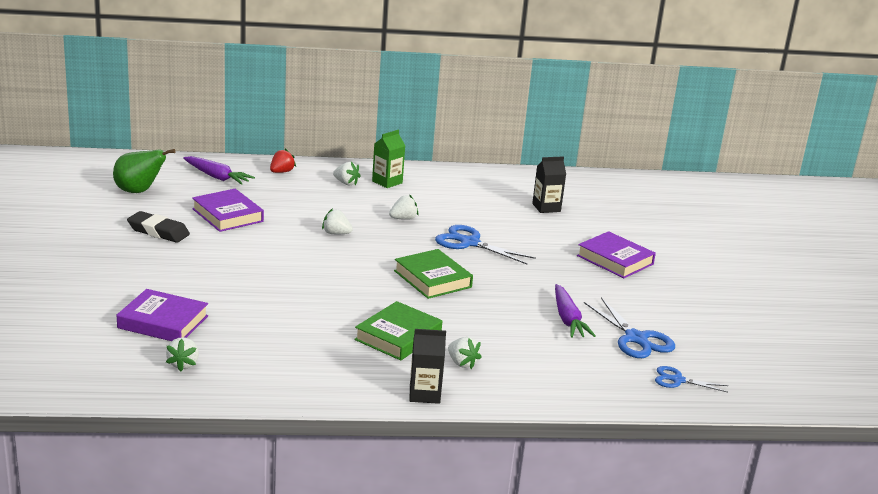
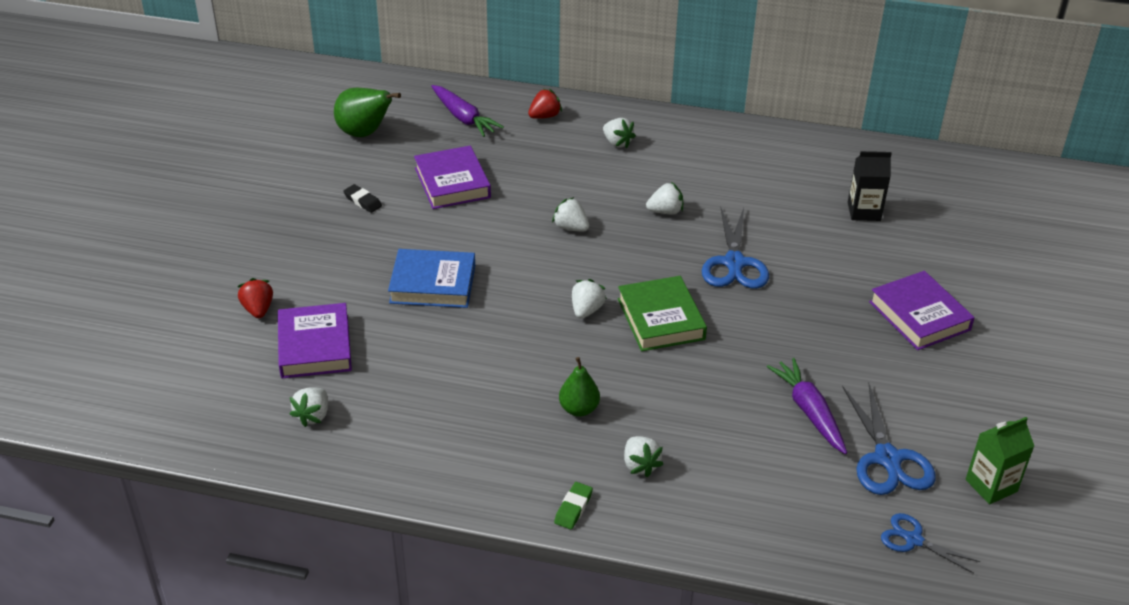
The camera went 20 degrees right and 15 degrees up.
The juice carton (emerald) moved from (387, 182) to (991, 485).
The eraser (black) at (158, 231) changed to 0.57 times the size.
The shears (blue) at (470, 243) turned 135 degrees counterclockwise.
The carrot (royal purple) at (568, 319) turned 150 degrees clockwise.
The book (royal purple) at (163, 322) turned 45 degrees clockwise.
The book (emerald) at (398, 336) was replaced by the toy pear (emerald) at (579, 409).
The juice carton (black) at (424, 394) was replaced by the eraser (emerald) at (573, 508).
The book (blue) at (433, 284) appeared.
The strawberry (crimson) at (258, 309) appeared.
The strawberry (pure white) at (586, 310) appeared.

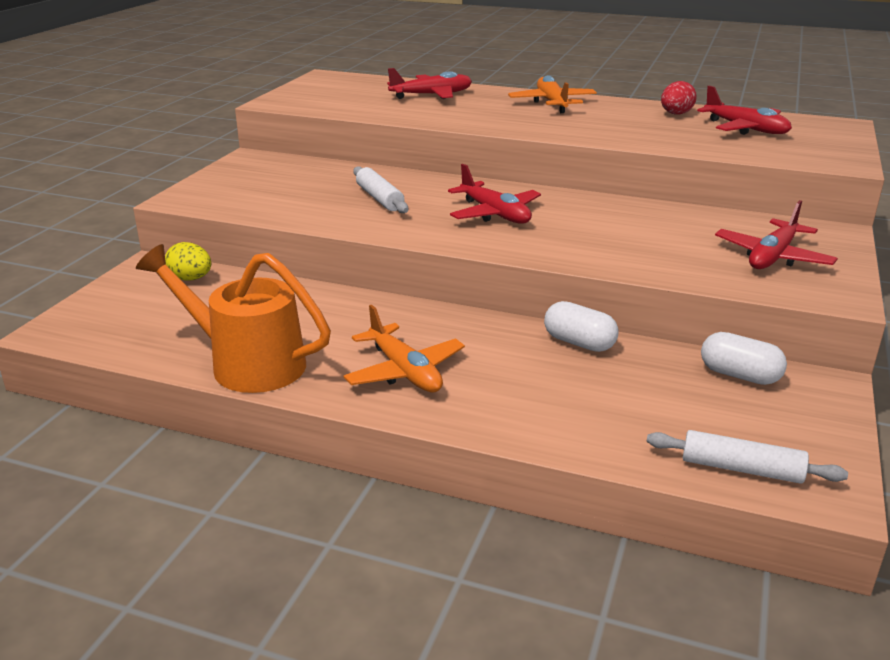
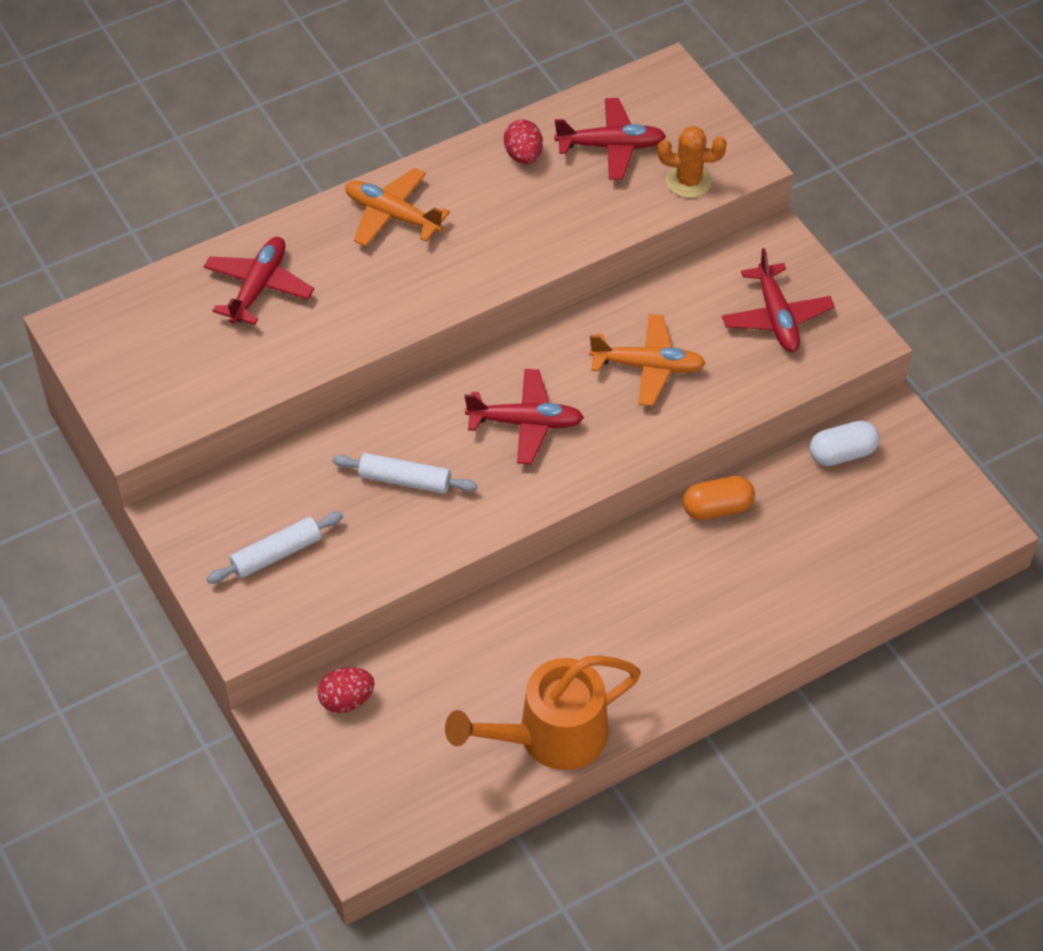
The camera went 50 degrees left and 25 degrees up.
The egg shape (bright yellow) at (191, 279) became the egg shape (crimson) at (346, 700).
The pill (pure white) at (579, 343) became the pill (bright orange) at (717, 508).
The toy plane (bright orange) moved from (404, 371) to (648, 366).
The rolling pin (pure white) moved from (741, 469) to (276, 554).
The prickly plant (bright orange) at (688, 181) appeared.

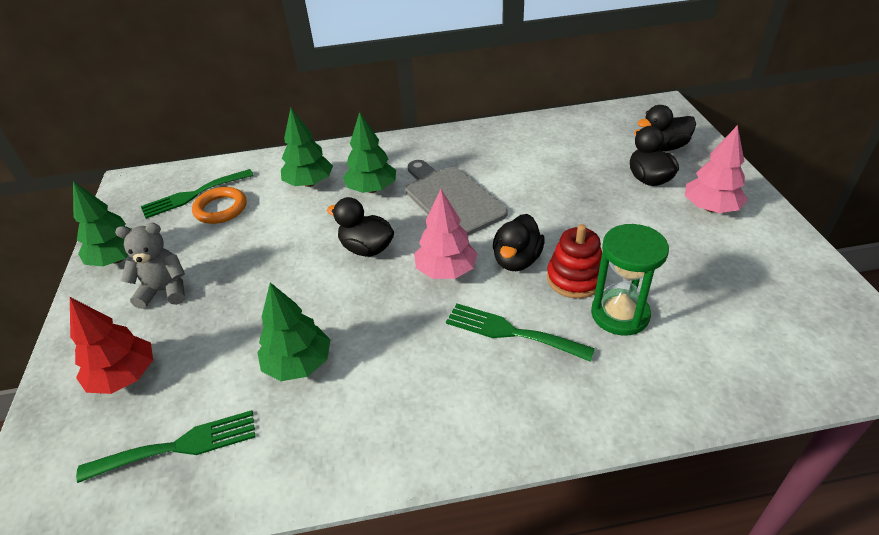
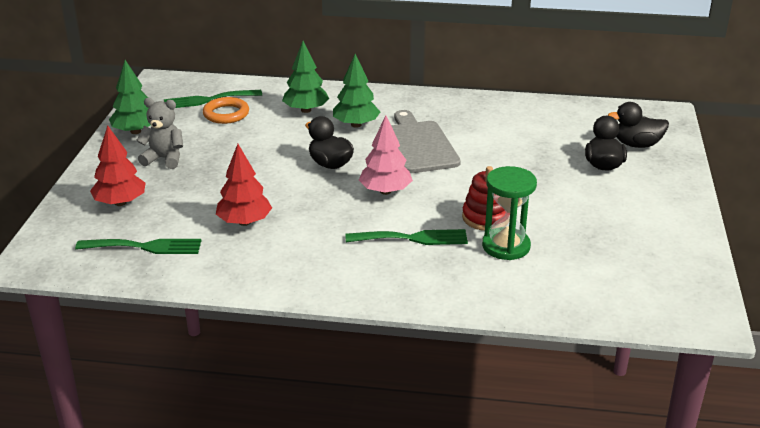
The camera went 15 degrees right and 10 degrees down.
The toy tree (rose-pink) at (710, 208) disappeared.
The duck (black) at (516, 260) disappeared.
The toy tree (emerald) at (298, 364) became the toy tree (crimson) at (244, 222).
The fork (emerald) at (511, 332) turned 135 degrees clockwise.

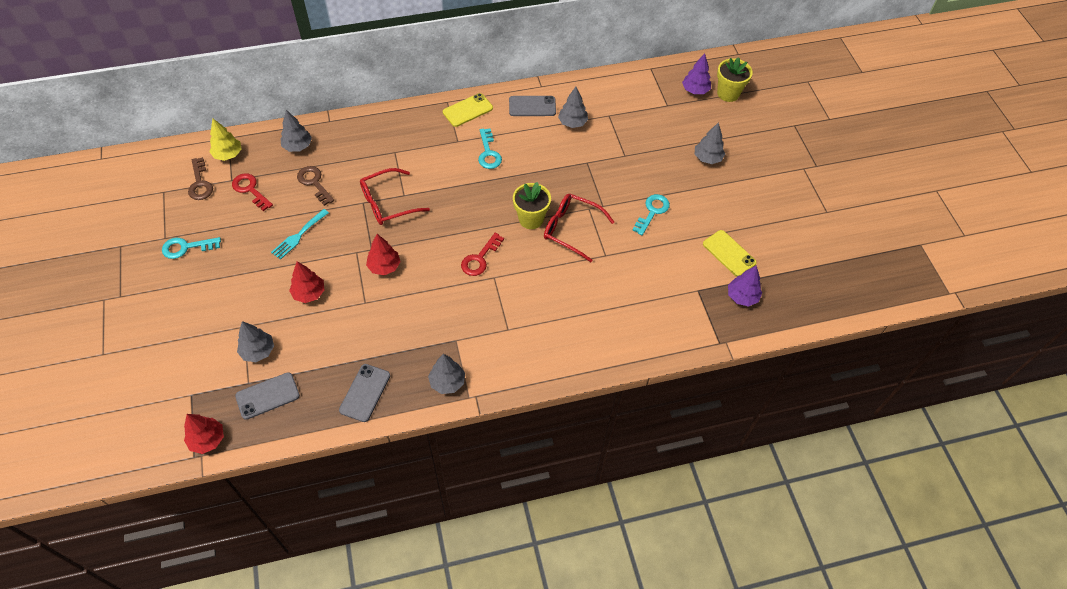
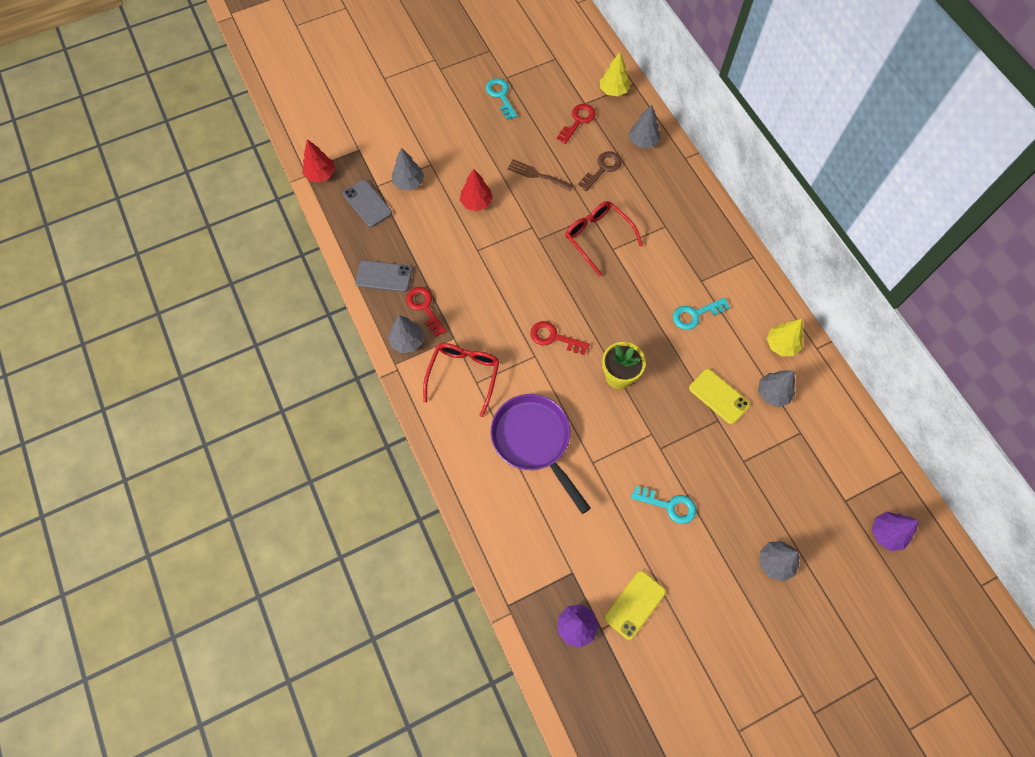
The camera went 80 degrees right and 10 degrees up.
The flower pot (bright yellow) at (728, 93) disappeared.
The mobile phone (bright yellow) moved from (467, 110) to (719, 396).
The mobile phone (ash-grey) at (532, 106) was replaced by the toy tree (bright yellow) at (781, 345).
The door key (russet) at (200, 183) disappeared.
The spectacles (crimson) moved from (571, 229) to (464, 375).
The fork (aqua) at (298, 236) became the fork (russet) at (537, 175).
The toy tree (crimson) at (384, 266) disappeared.
The door key (crimson) at (424, 307) appeared.
The pan (royal purple) at (534, 441) appeared.

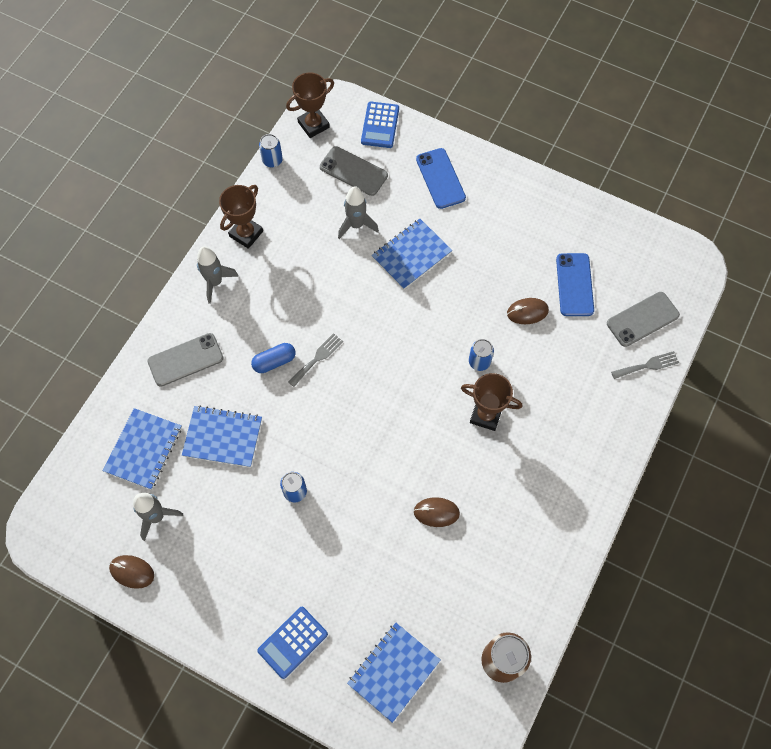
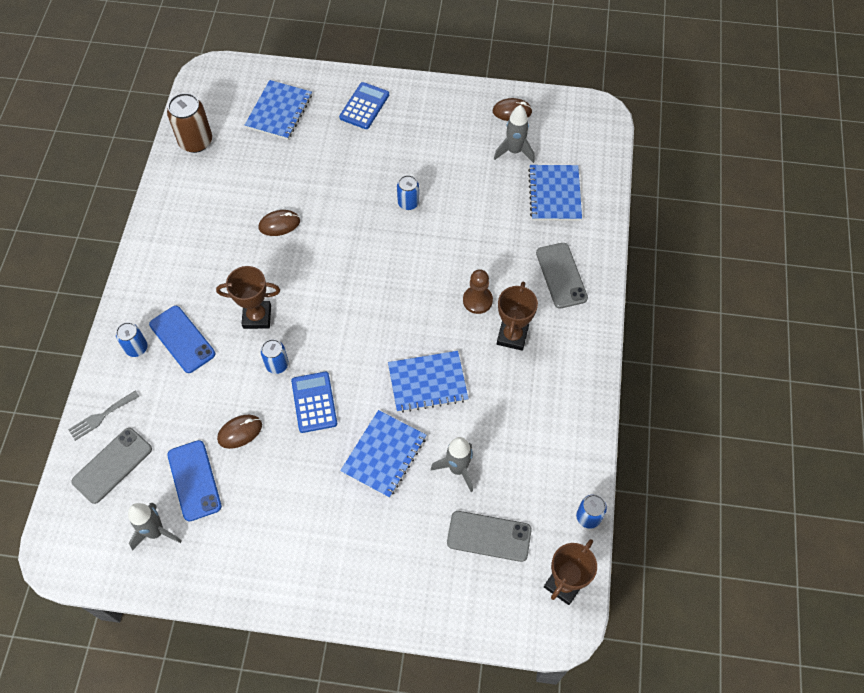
The camera went 160 degrees right and 5 degrees down.
The calculator (blue) moved from (380, 125) to (314, 402).
The mobile phone (blue) moved from (440, 178) to (182, 339).
The prize cup (russet) moved from (246, 234) to (512, 336).
The spaceship (ash-grey) moved from (215, 282) to (156, 532).
The mobile phone (ash-grey) at (185, 360) turned 60 degrees counterclockwise.
The fork (ash-grey) at (317, 358) disappeared.
The pill (blue) at (274, 361) was replaced by the chess pawn (russet) at (477, 300).
The notebook (blue) moved from (223, 437) to (427, 383).
The can (blue) at (136, 348) appeared.

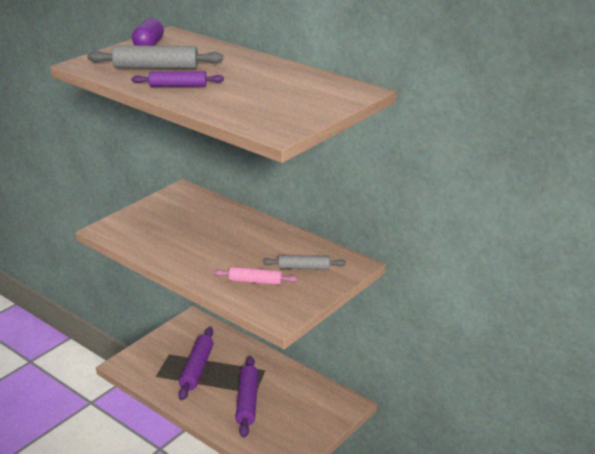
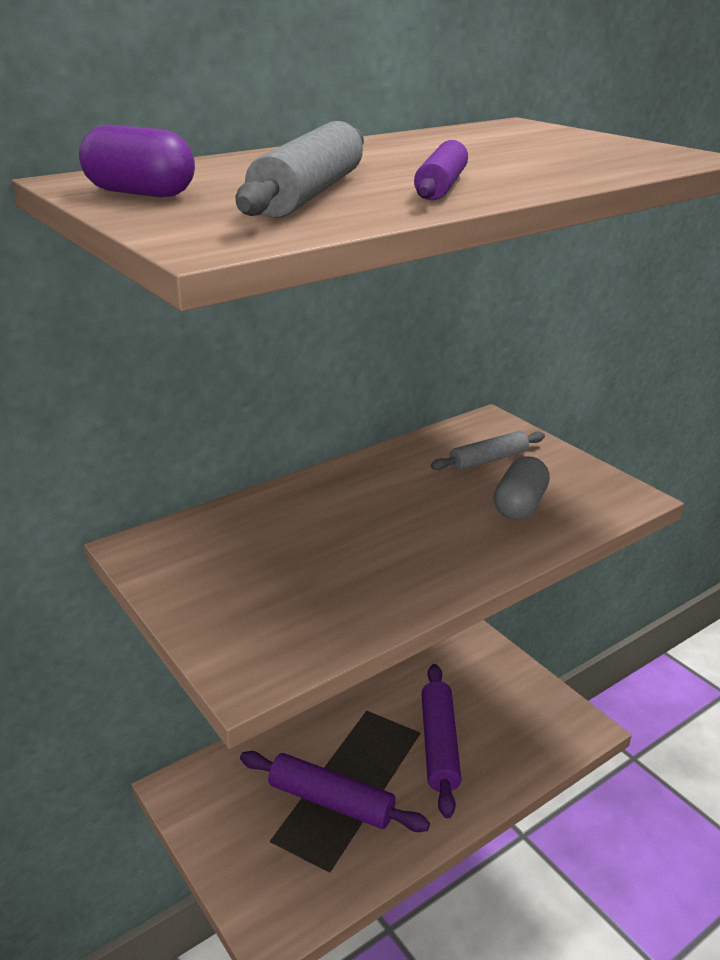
The camera went 75 degrees left and 0 degrees up.
The rolling pin (ash-grey) at (304, 268) turned 45 degrees clockwise.
The rolling pin (rose-pink) at (255, 281) was replaced by the pill (ash-grey) at (519, 505).
The rolling pin (royal purple) at (247, 402) turned 75 degrees clockwise.

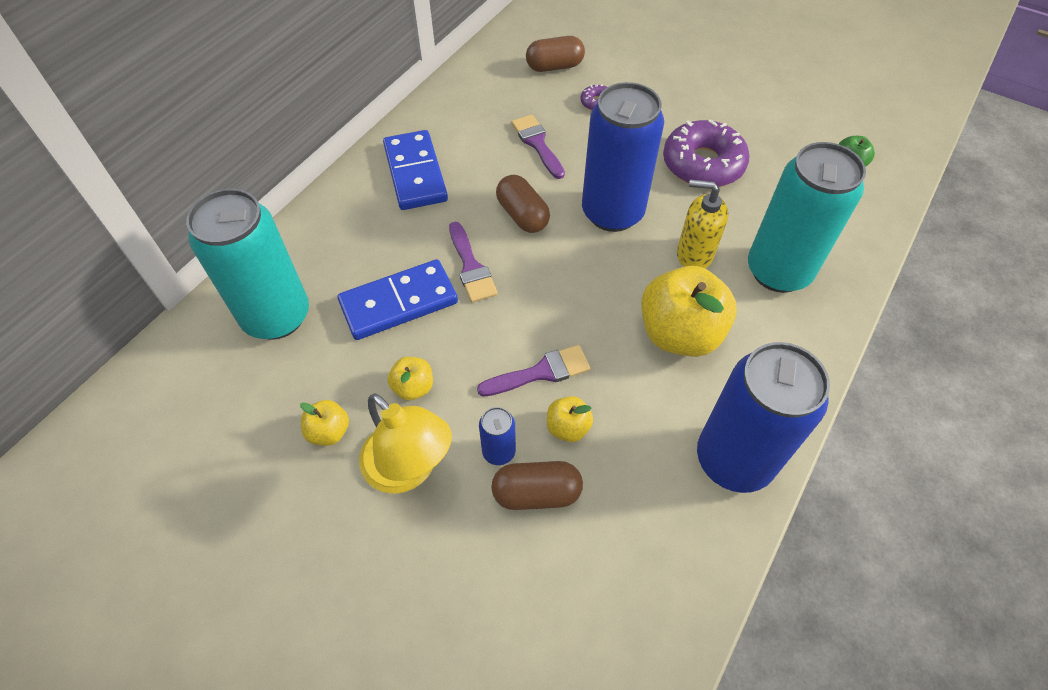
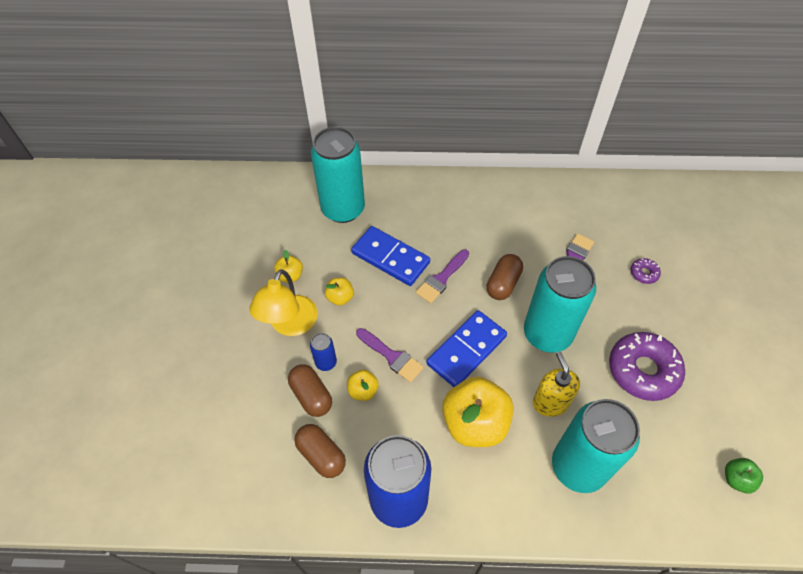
The camera went 60 degrees right and 0 degrees up.
The pill (russet) moved from (554, 66) to (321, 455).
The can (blue) at (612, 213) became the can (aqua) at (547, 334).
The domino (blue) moved from (415, 173) to (466, 350).

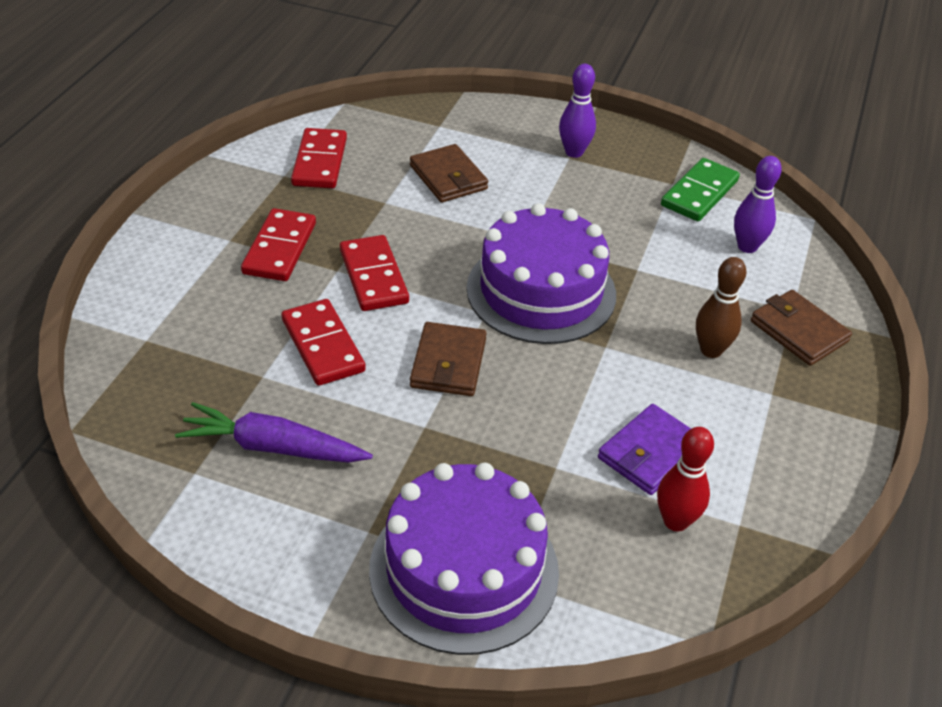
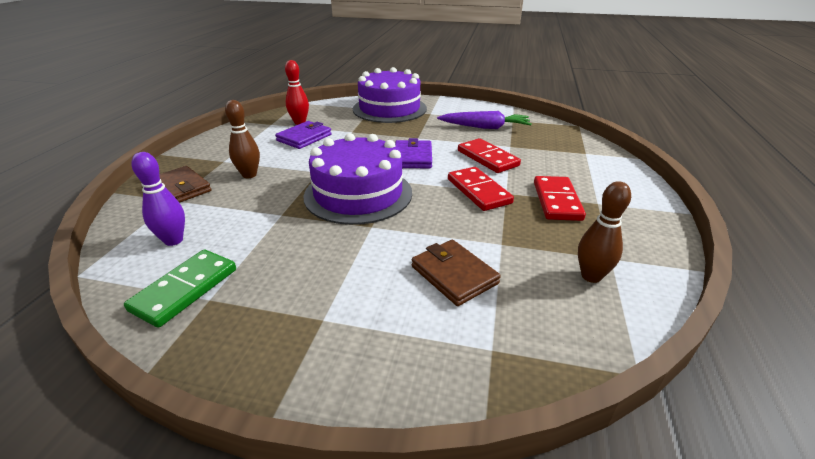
The camera went 175 degrees right and 10 degrees down.
The bowling pin (royal purple) at (574, 152) disappeared.
The domino (crimson) at (319, 162) was replaced by the bowling pin (russet) at (591, 276).
The wallet (russet) at (448, 363) became the wallet (royal purple) at (413, 157).

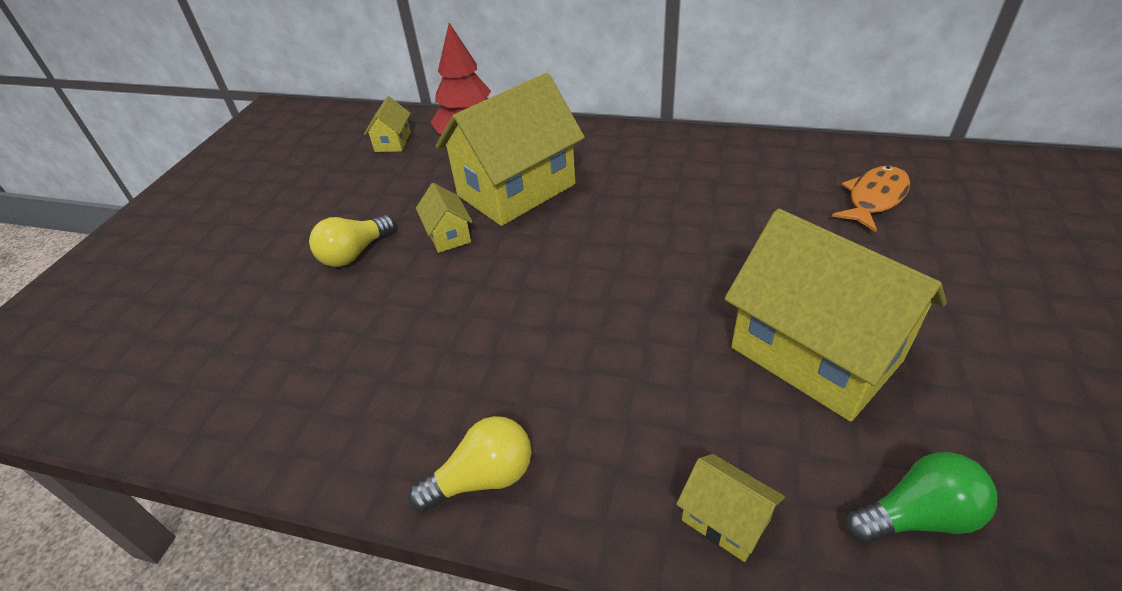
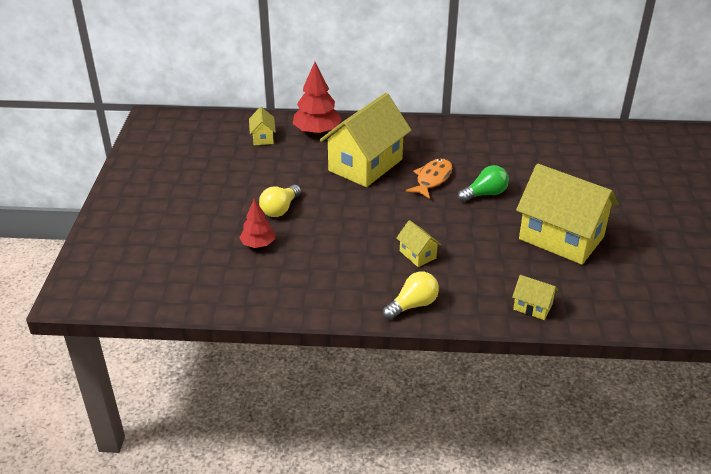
The camera went 15 degrees left and 5 degrees down.
The fish figure (bright orange) moved from (874, 198) to (432, 179).
The cottage (bright yellow) moved from (448, 235) to (417, 254).
The light bulb (emerald) moved from (917, 516) to (485, 194).
The toy tree (crimson) at (258, 244) appeared.

